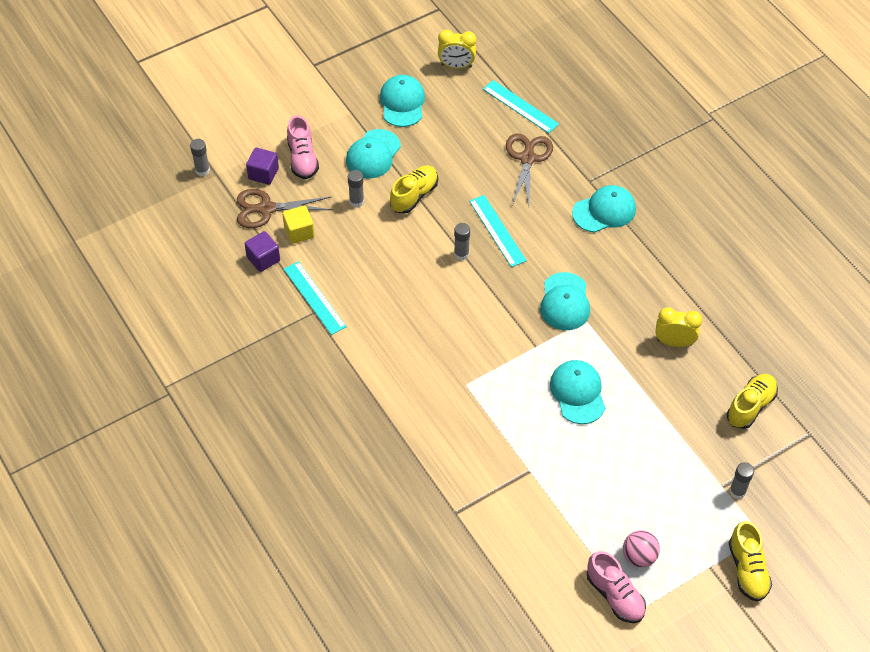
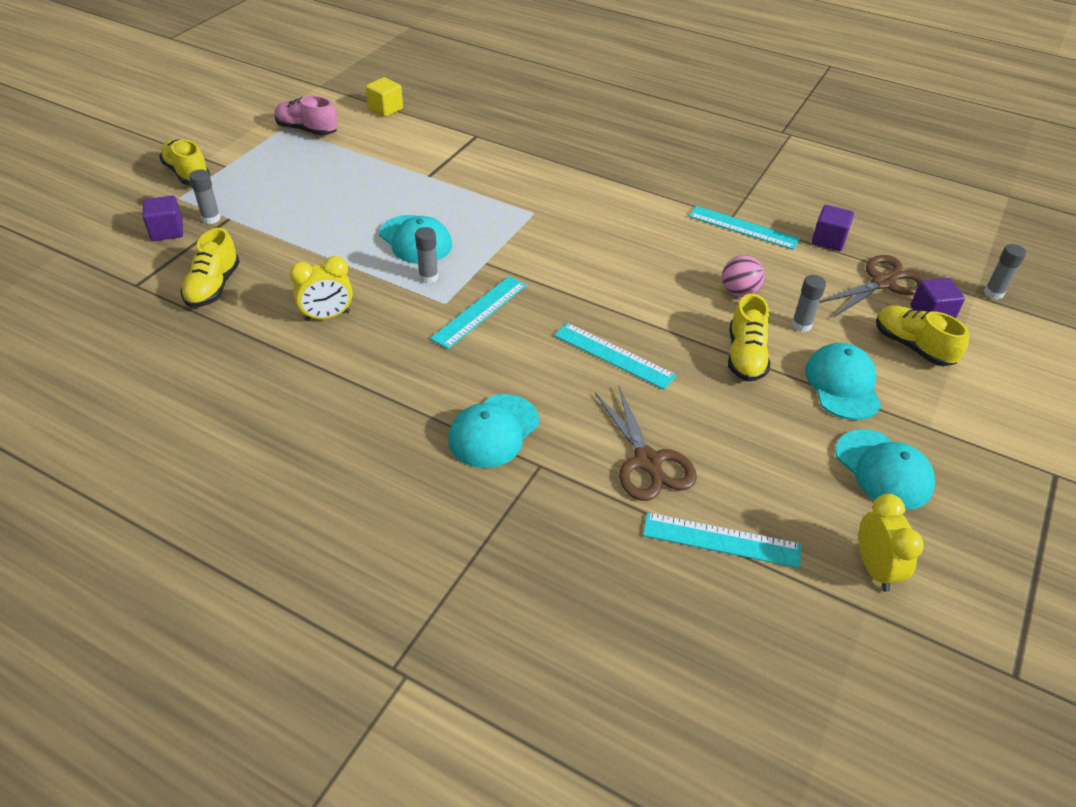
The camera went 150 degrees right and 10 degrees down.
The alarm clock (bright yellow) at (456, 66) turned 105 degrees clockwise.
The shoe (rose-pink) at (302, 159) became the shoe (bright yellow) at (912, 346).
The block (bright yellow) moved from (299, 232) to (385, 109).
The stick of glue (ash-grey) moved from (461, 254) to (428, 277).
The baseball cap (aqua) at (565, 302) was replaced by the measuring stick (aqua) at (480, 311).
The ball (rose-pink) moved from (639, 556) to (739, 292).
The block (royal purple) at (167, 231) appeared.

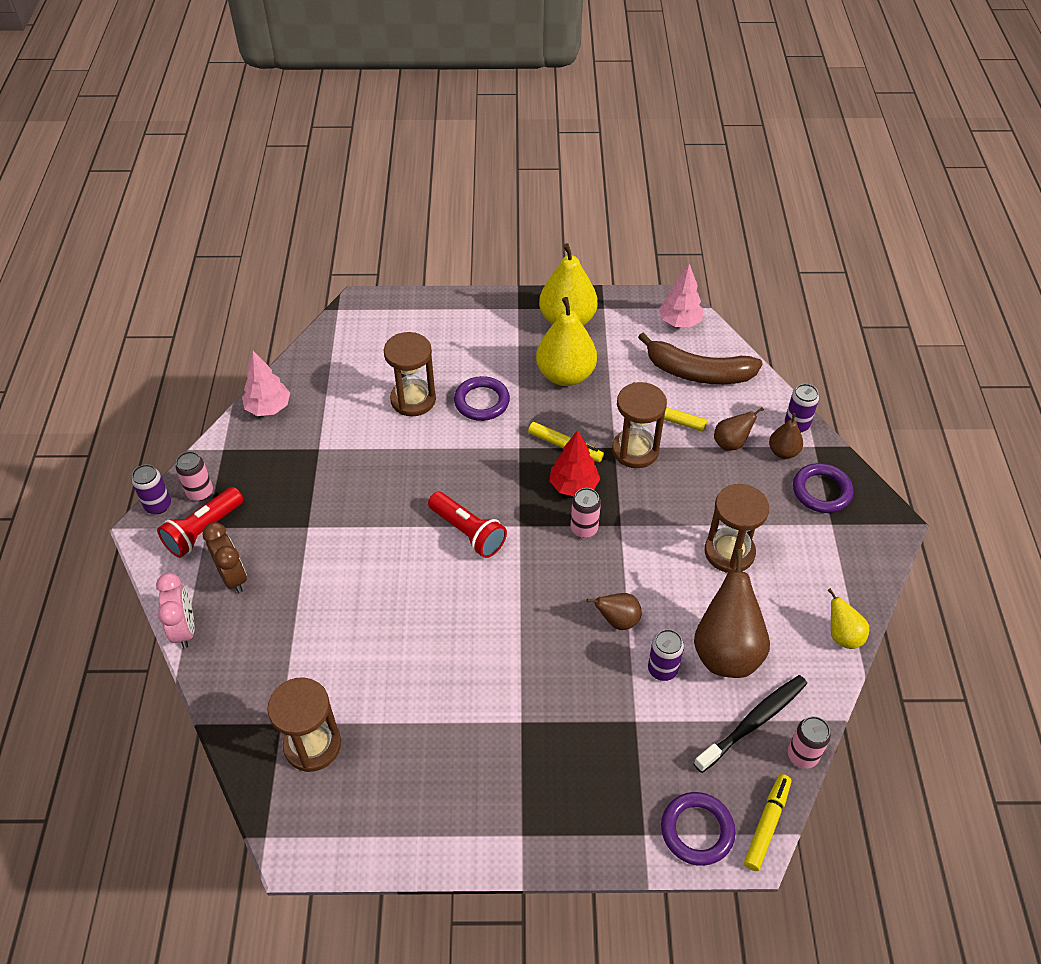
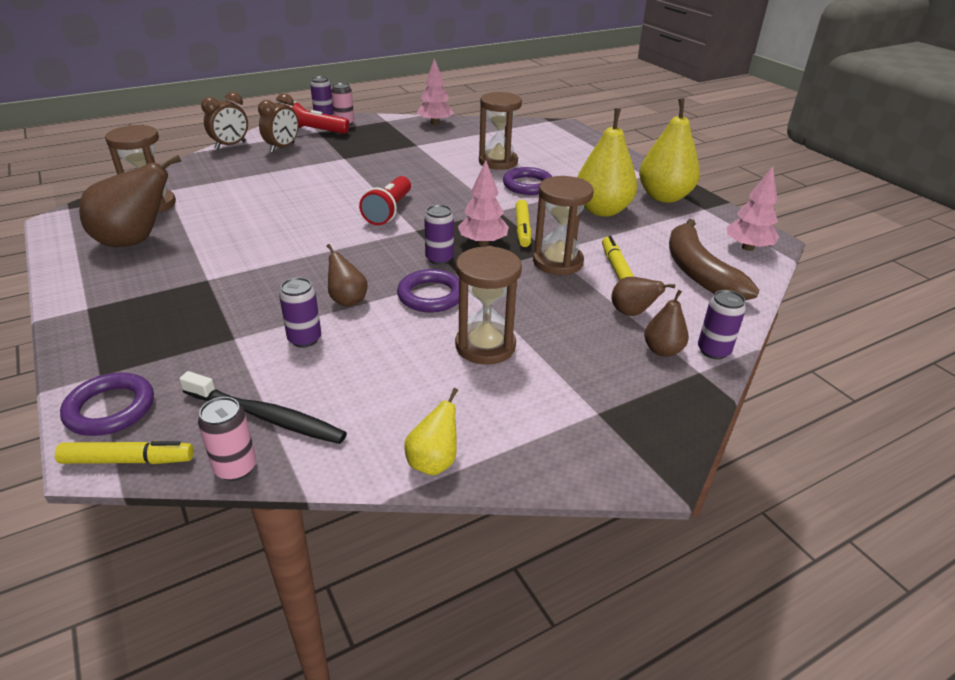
The camera went 60 degrees right and 15 degrees down.
The toy tree (crimson) at (573, 486) became the toy tree (rose-pink) at (483, 243).
The hoop (royal purple) moved from (821, 491) to (431, 295).
The can (rose-pink) at (584, 529) became the can (royal purple) at (439, 259).
The toy pear (russet) moved from (726, 651) to (135, 241).
The alarm clock (rose-pink) at (185, 629) became the alarm clock (russet) at (230, 145).

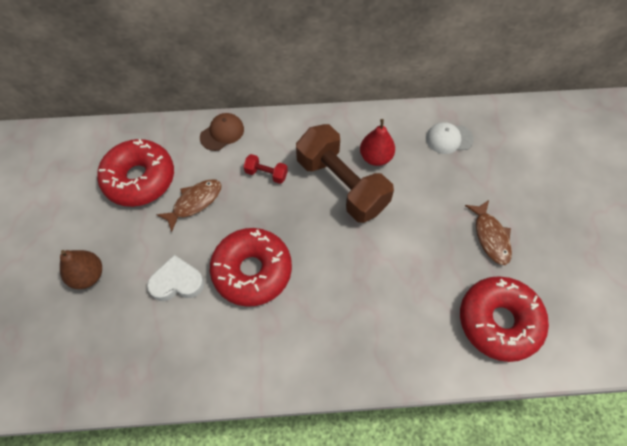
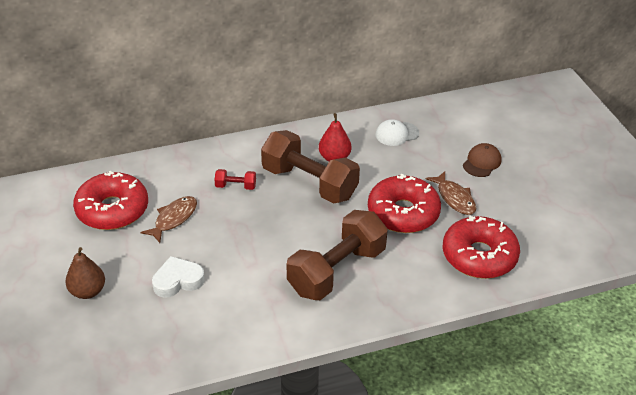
The camera went 15 degrees left and 20 degrees down.
The baseball cap (russet) moved from (222, 133) to (482, 162).
The glazed donut (crimson) moved from (252, 271) to (403, 213).
The free weight (russet) at (337, 270) appeared.

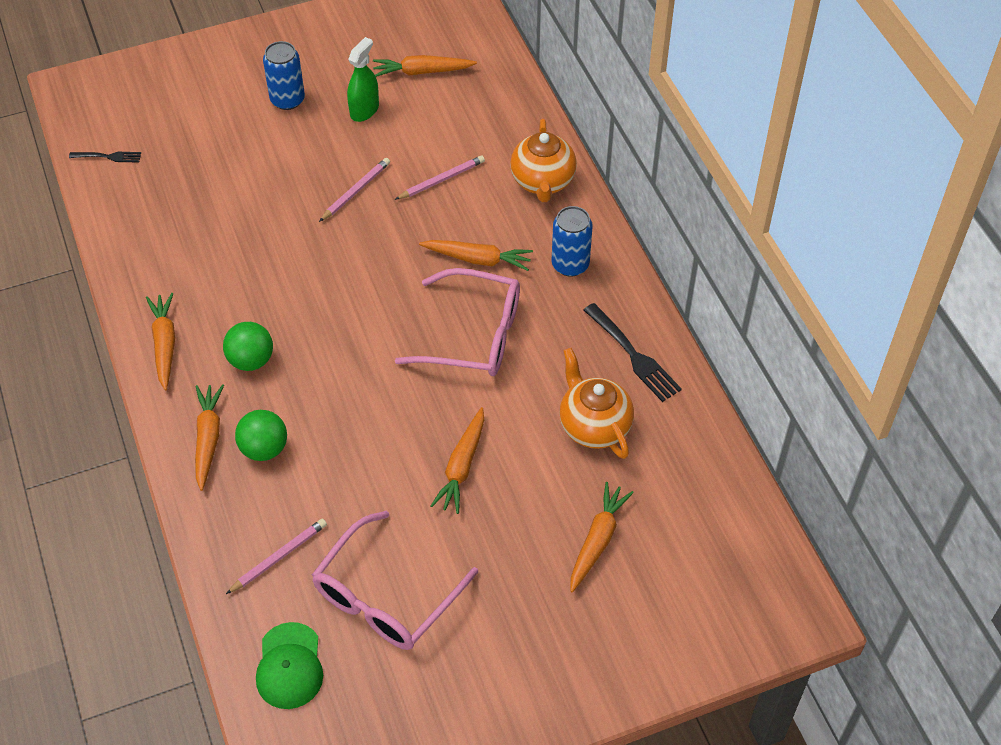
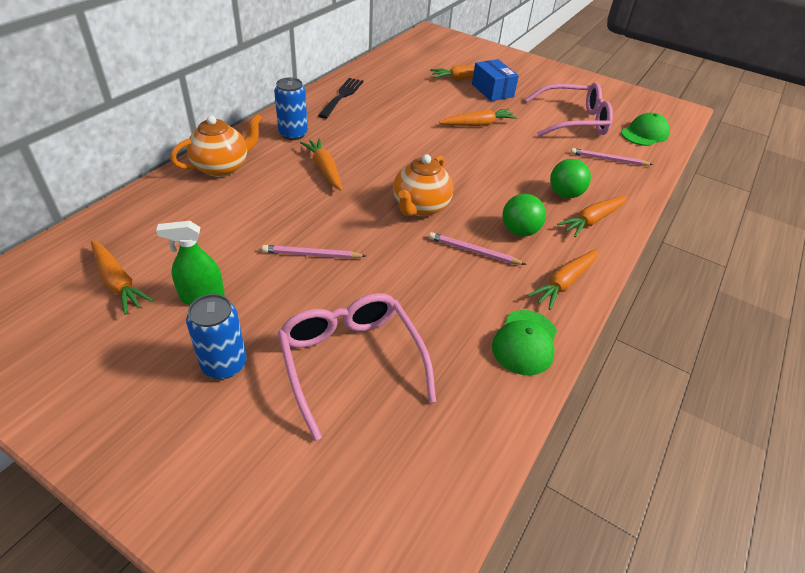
The camera went 130 degrees left and 10 degrees down.
The fork (black) at (108, 157) disappeared.
The wooden pencil (rose-pink) moved from (441, 180) to (473, 251).
The spectacles (rose-pink) moved from (473, 335) to (351, 362).
The teapot (bright orange) moved from (593, 426) to (420, 207).
The package (blue) at (492, 90) appeared.
The baseball cap (emerald) at (525, 342) appeared.

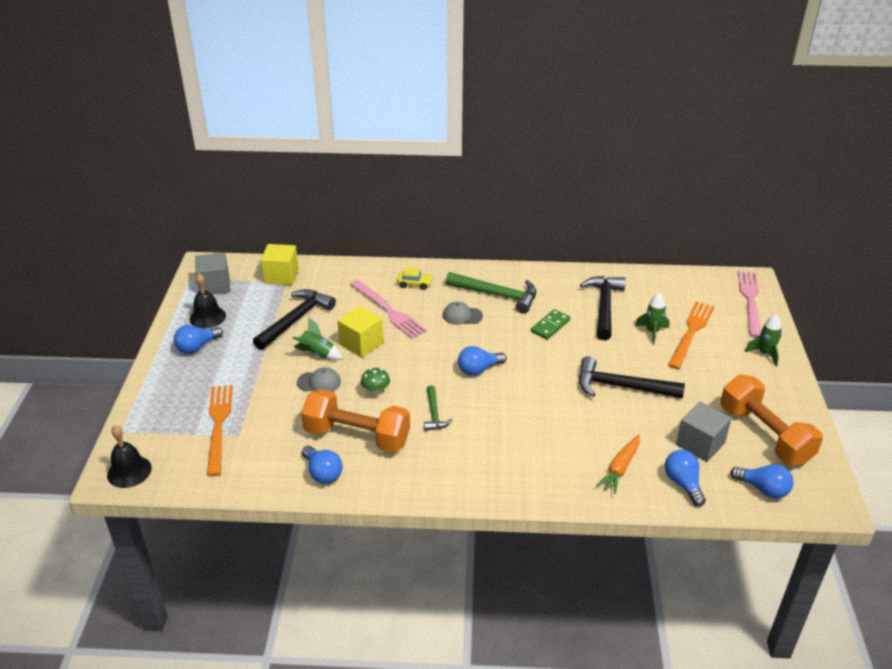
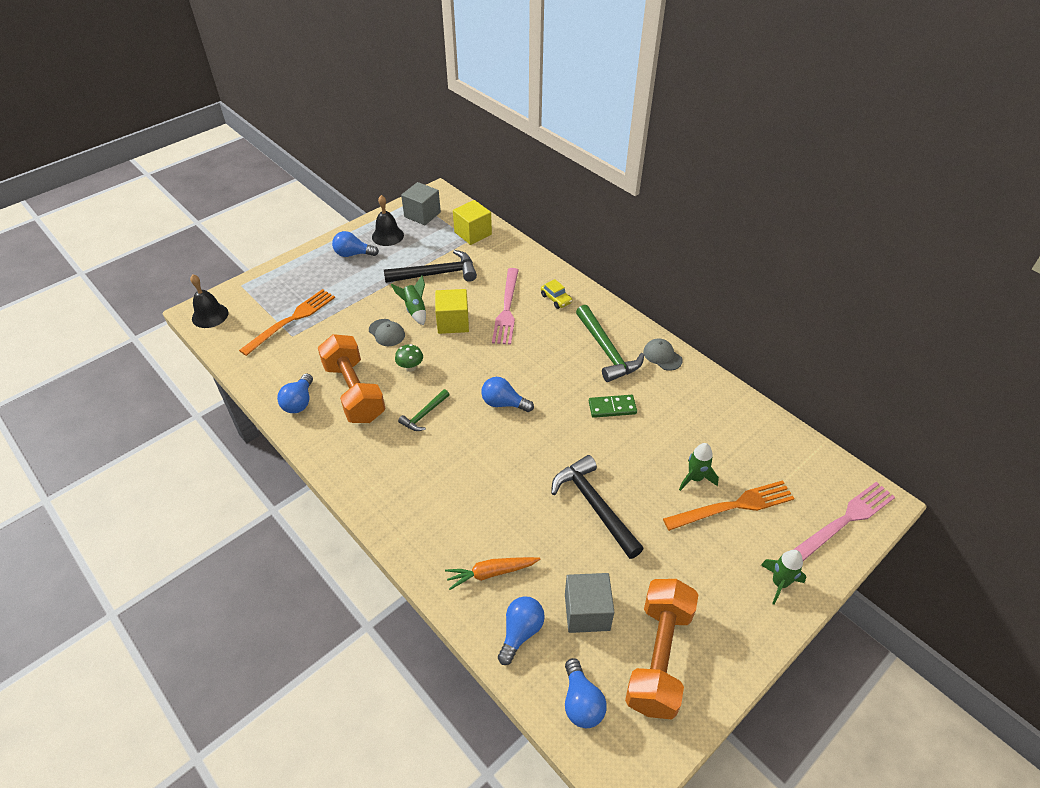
The camera went 45 degrees right and 10 degrees up.
The hammer (black) at (604, 307) disappeared.
The baseball cap (ash-grey) moved from (462, 316) to (662, 356).

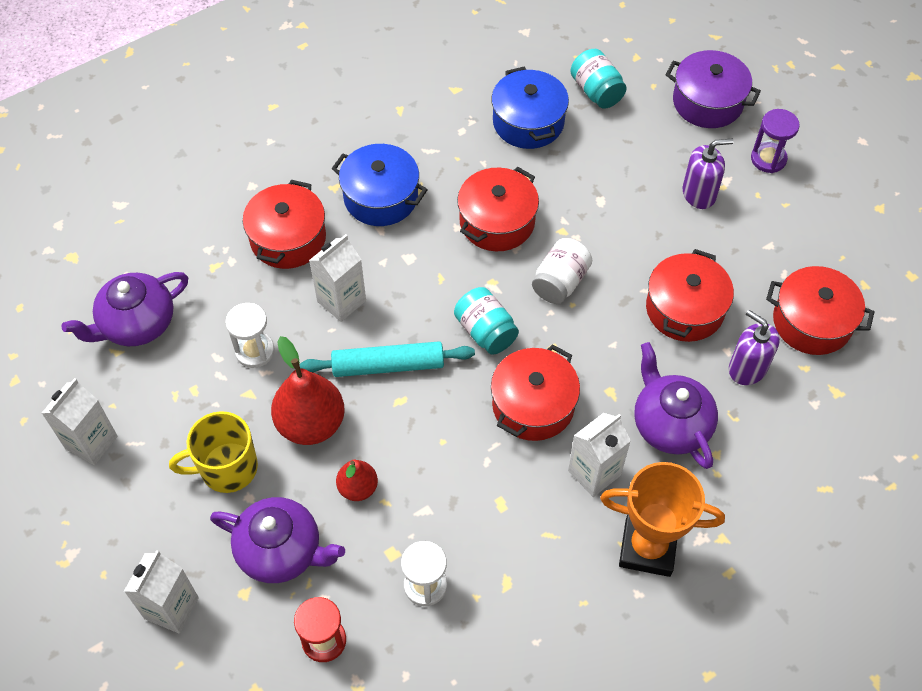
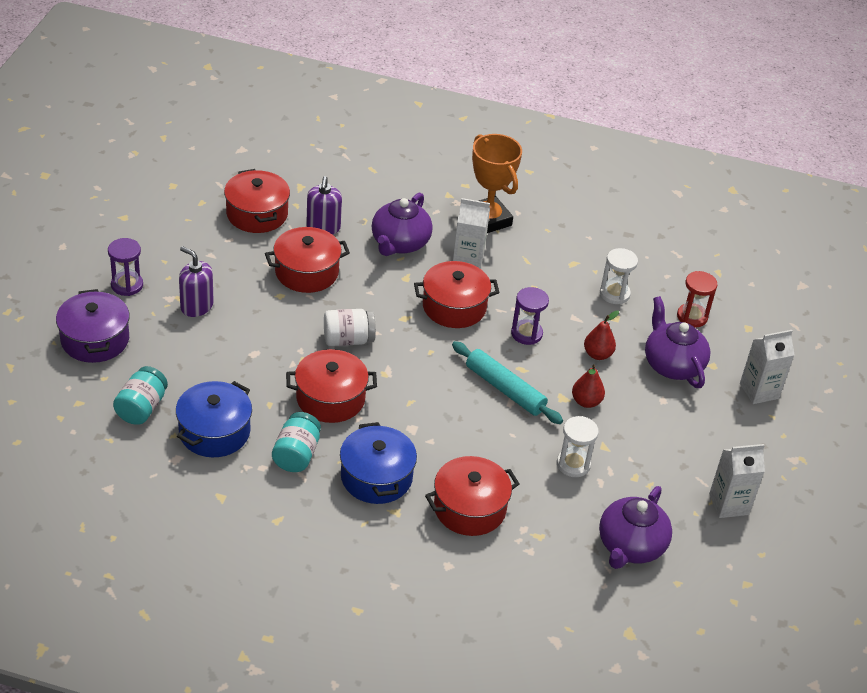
The camera went 135 degrees left and 15 degrees down.
The juice carton (pure white) at (341, 301) disappeared.
The teapot (royal purple) at (137, 324) turned 105 degrees clockwise.
The preserve jar (aqua) moved from (485, 331) to (296, 454).
The toy pear (crimson) at (311, 424) changed to 0.56 times the size.
The coffee mug (bright yellow) at (227, 468) disappeared.
The sand timer (royal purple) at (526, 334) appeared.

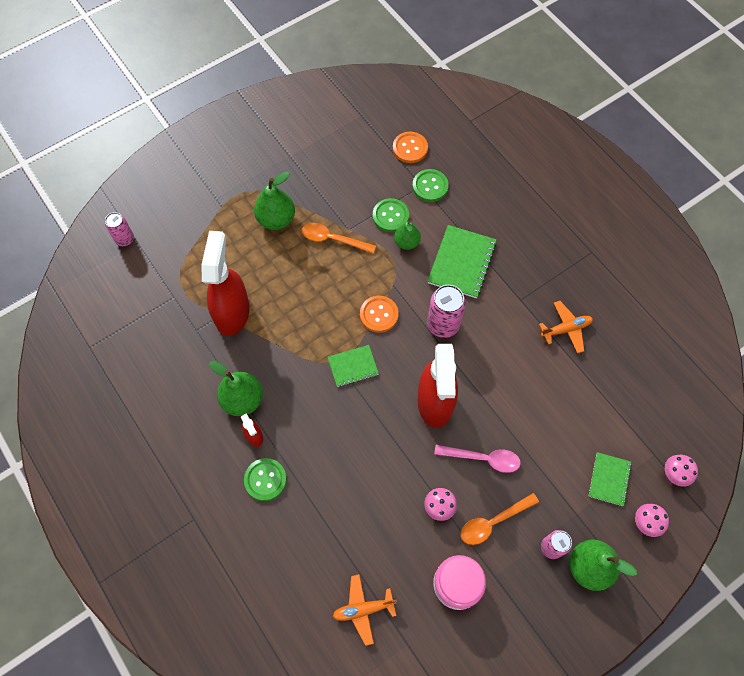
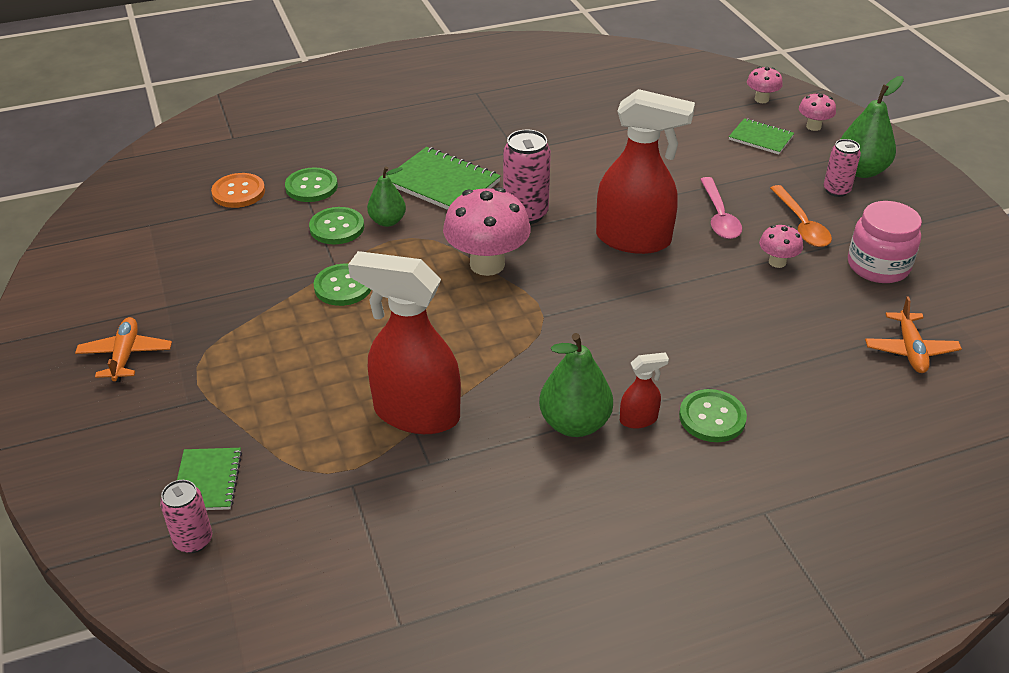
The camera went 75 degrees left and 25 degrees down.
The toy pear (emerald) at (276, 219) disappeared.
The teaspoon (bright orange) at (333, 239) was replaced by the sewing button (emerald) at (343, 286).
The sewing button (bright orange) at (379, 314) was replaced by the mushroom (rose-pink) at (487, 264).
The toy plane (bright orange) moved from (566, 329) to (125, 355).
The notebook (emerald) moved from (353, 366) to (207, 481).
The teaspoon (rose-pink) at (483, 459) turned 150 degrees clockwise.

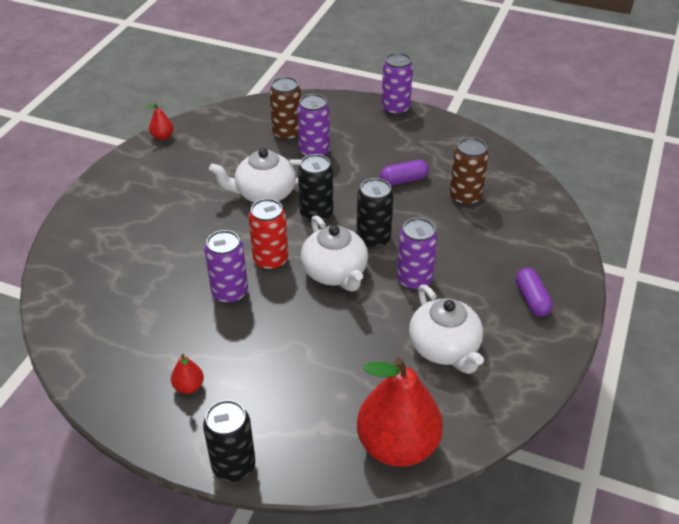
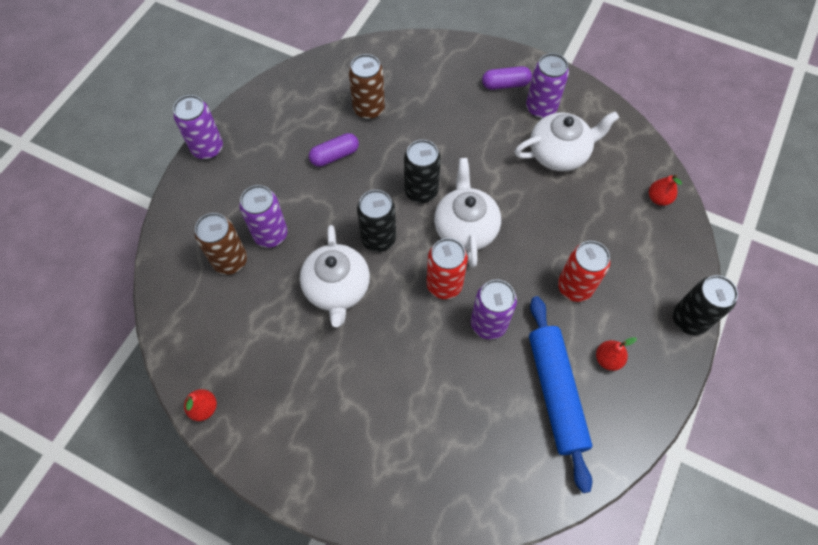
The camera went 85 degrees left and 20 degrees up.
The pill (royal purple) at (403, 180) turned 75 degrees clockwise.
The teapot (pure white) at (335, 272) turned 75 degrees counterclockwise.
The can (royal purple) moved from (414, 280) to (541, 108).
The toy pear (crimson) at (397, 445) changed to 0.41 times the size.
The can (crimson) at (574, 287) appeared.
The rolling pin (blue) at (555, 393) appeared.

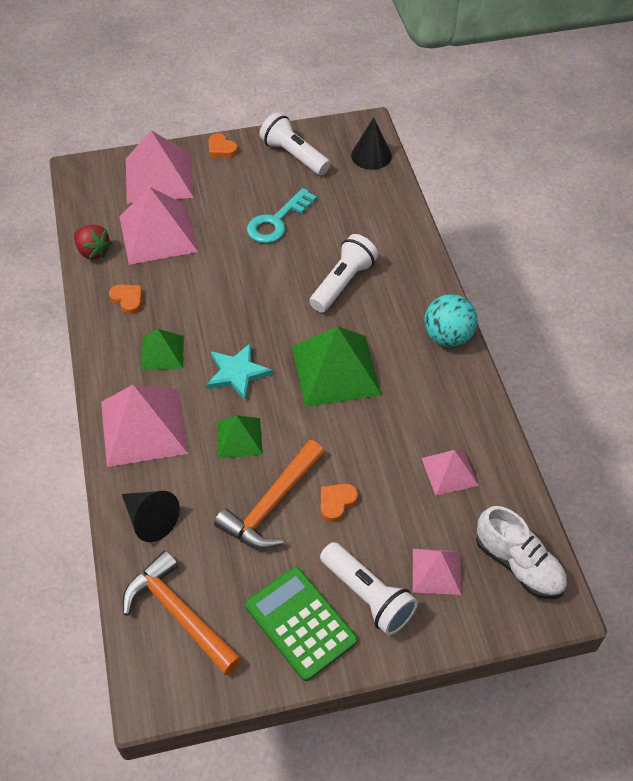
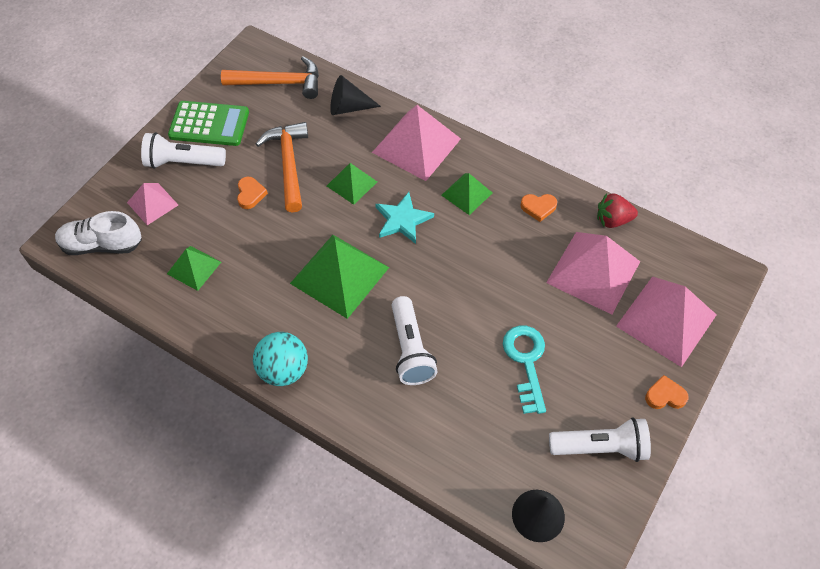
The camera went 135 degrees right and 5 degrees up.
The pyramid shape (rose-pink) at (449, 471) became the pyramid shape (emerald) at (194, 267).

